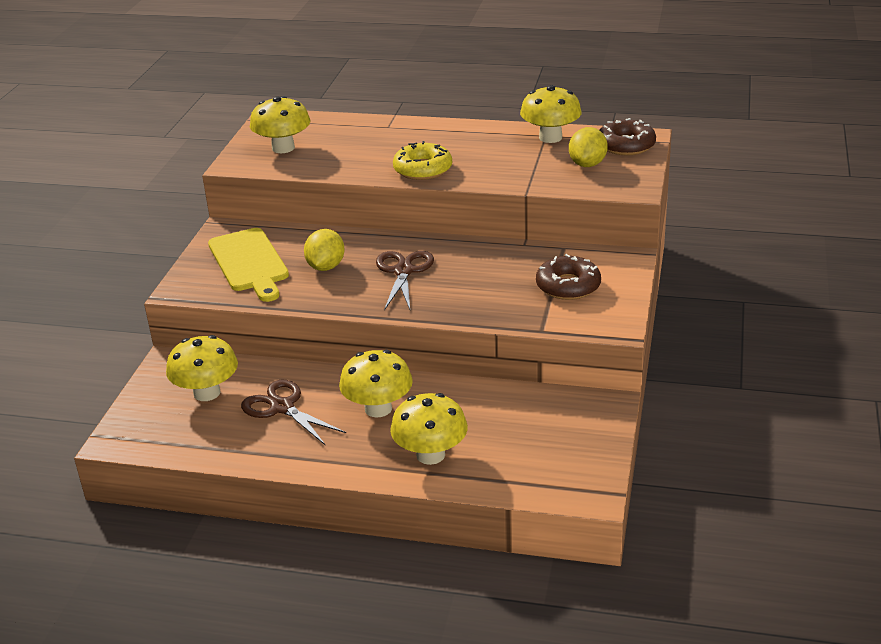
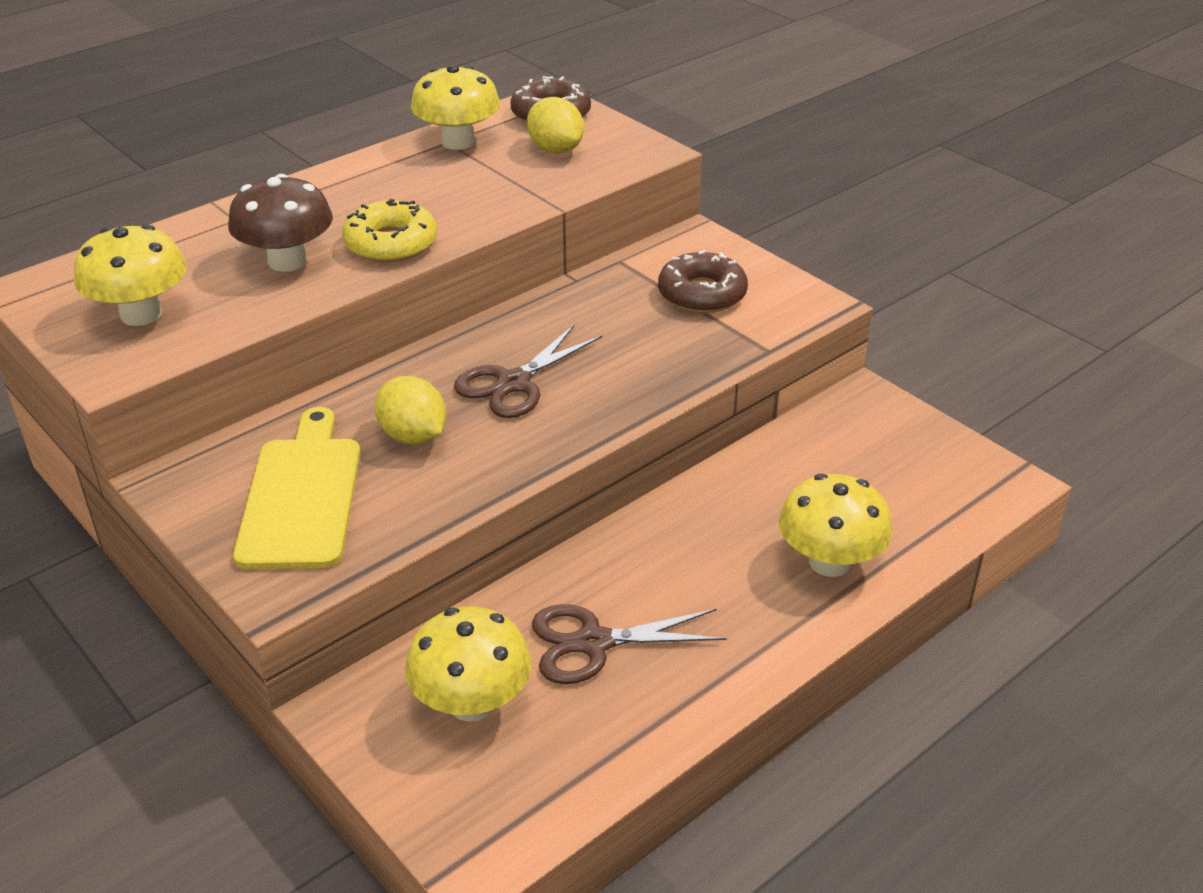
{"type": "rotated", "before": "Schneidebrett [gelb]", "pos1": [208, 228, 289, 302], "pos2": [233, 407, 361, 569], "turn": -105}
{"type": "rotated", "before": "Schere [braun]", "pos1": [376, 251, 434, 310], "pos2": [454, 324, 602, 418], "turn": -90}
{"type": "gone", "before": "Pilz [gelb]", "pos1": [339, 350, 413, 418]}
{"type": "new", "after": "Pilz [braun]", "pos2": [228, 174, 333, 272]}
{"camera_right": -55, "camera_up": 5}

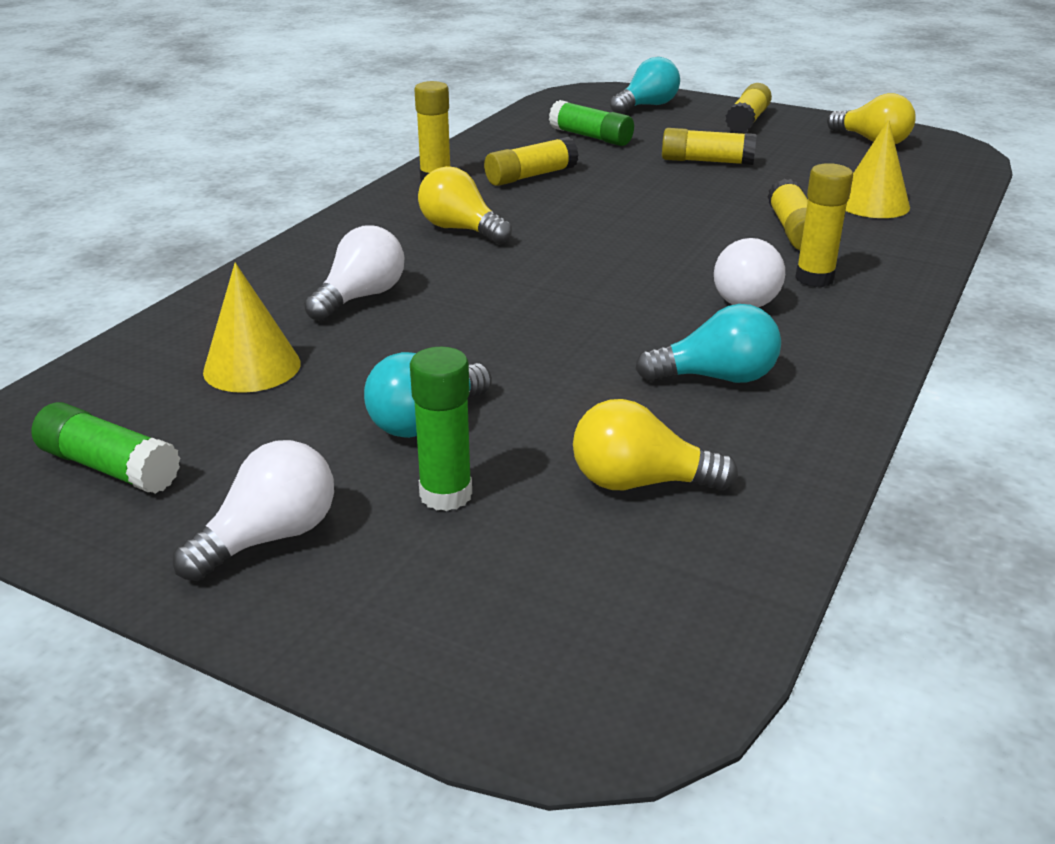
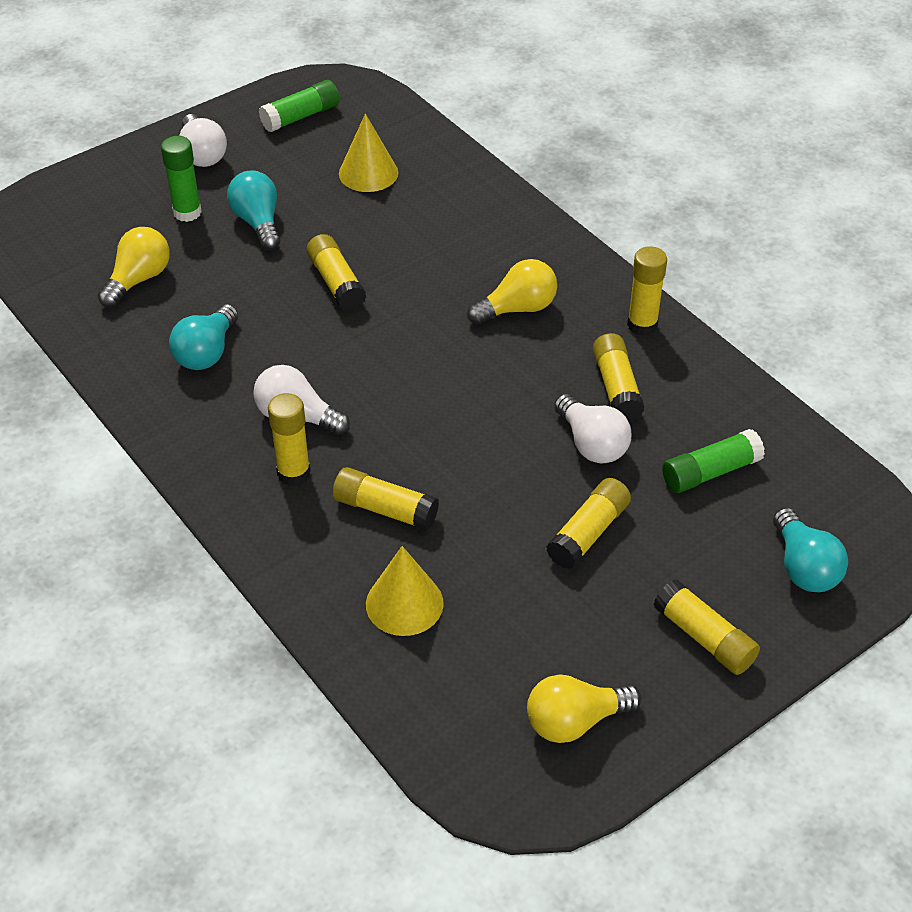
{"type": "shifted", "before": "Glühbirne [weiß]", "pos1": [304, 225, 405, 321], "pos2": [554, 394, 631, 463]}
{"type": "new", "after": "Klebestift [gelb]", "pos2": [307, 234, 367, 311]}
{"camera_right": 115, "camera_up": 15}

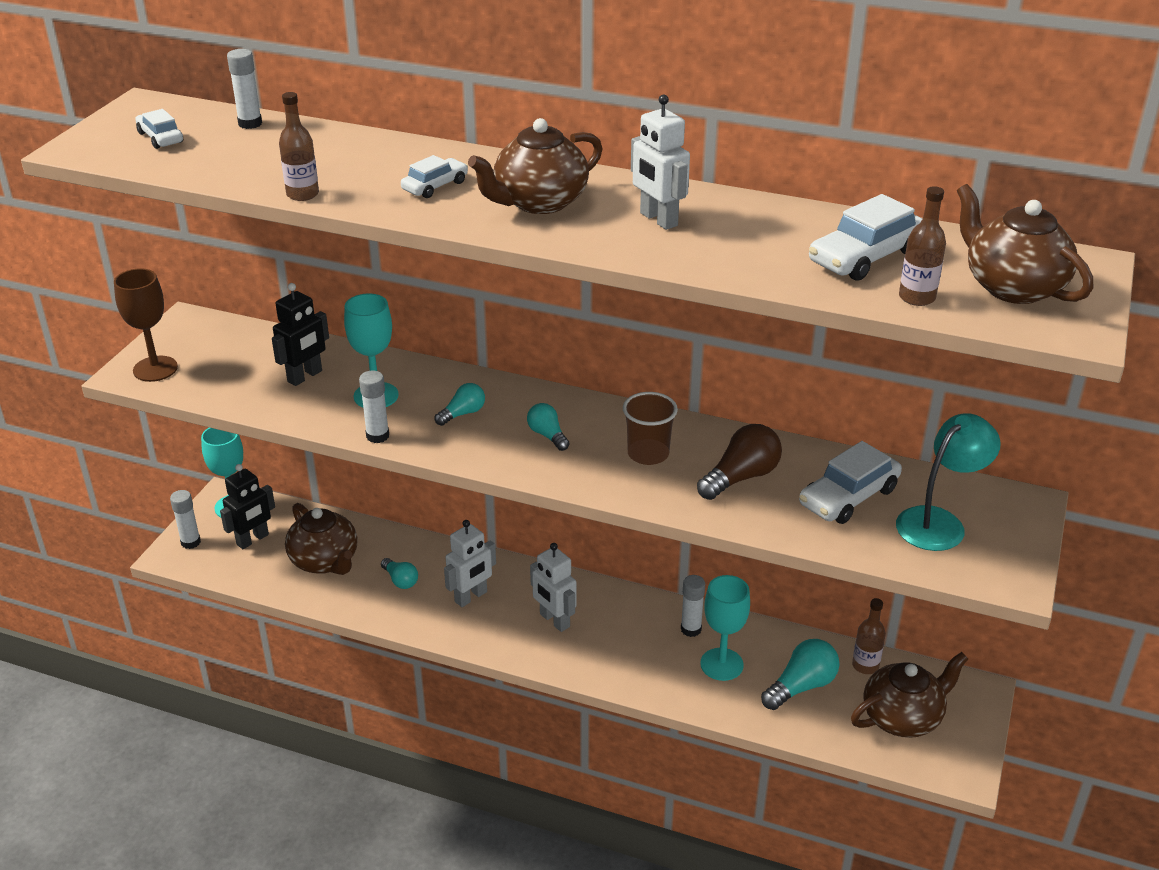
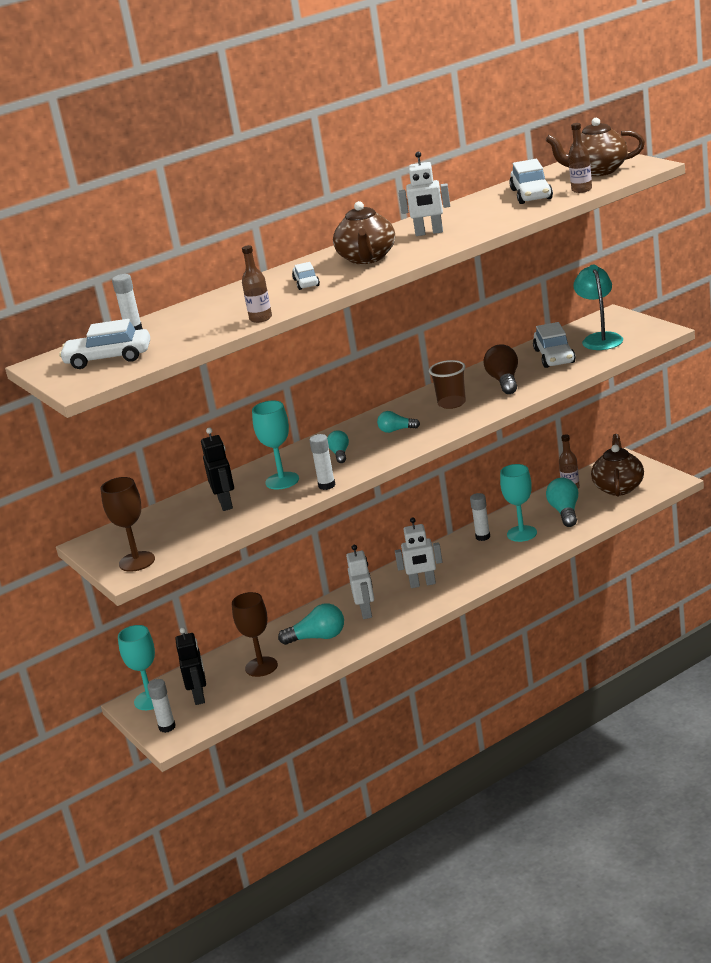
{"type": "scaled", "before": "Auto [weiß]", "pos1": [135, 109, 183, 149], "pos2": [59, 319, 150, 369], "scale": 1.68}
{"type": "swapped", "before": "Teekanne [braun]", "after": "Kelch [braun]", "pos1": [285, 503, 358, 575], "pos2": [232, 592, 278, 677]}
{"type": "scaled", "before": "Glühbirne [türkis]", "pos1": [381, 558, 418, 589], "pos2": [278, 603, 344, 645], "scale": 1.65}
{"camera_right": -50, "camera_up": -10}

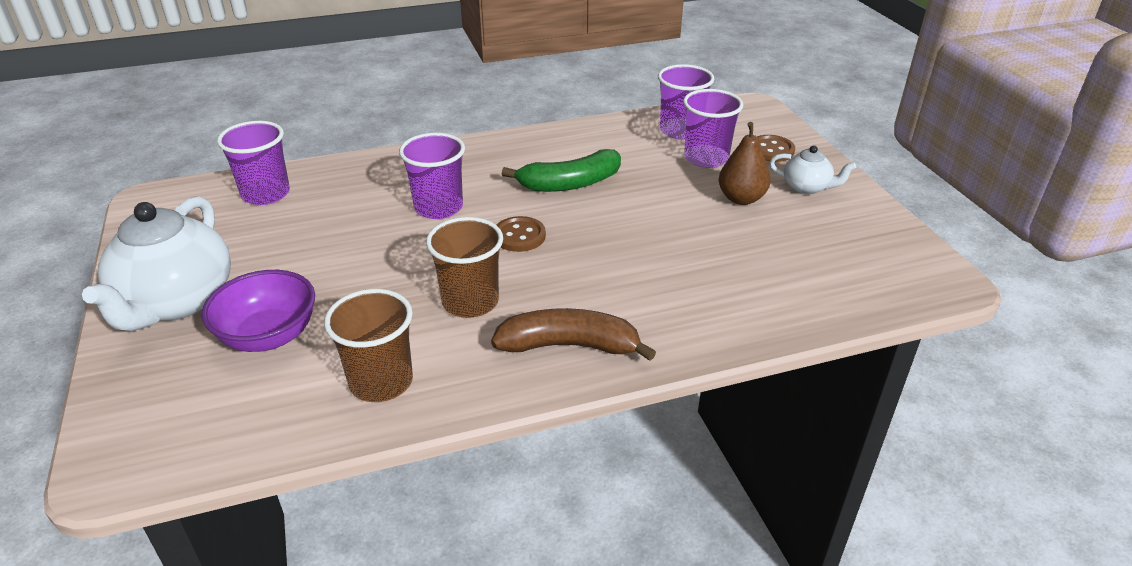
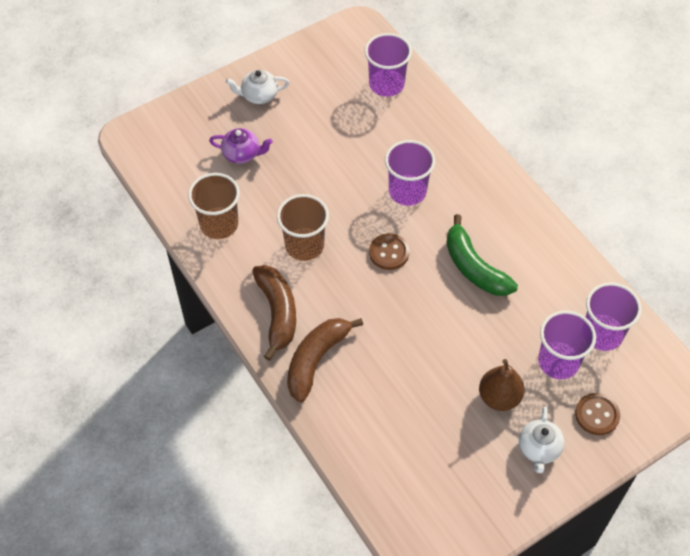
{"type": "scaled", "before": "Teekanne [weiß]", "pos1": [82, 196, 231, 331], "pos2": [226, 70, 290, 104], "scale": 0.49}
{"type": "swapped", "before": "Schüssel [lila]", "after": "Teekanne [lila]", "pos1": [202, 270, 315, 352], "pos2": [209, 128, 273, 164]}
{"type": "new", "after": "Banane [braun]", "pos2": [287, 318, 363, 402]}
{"camera_right": 75, "camera_up": 20}

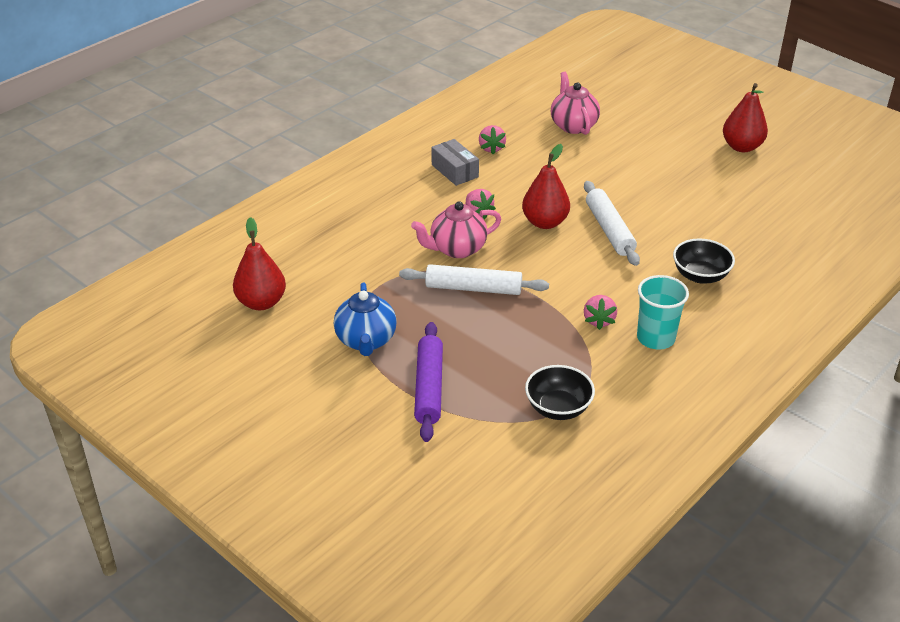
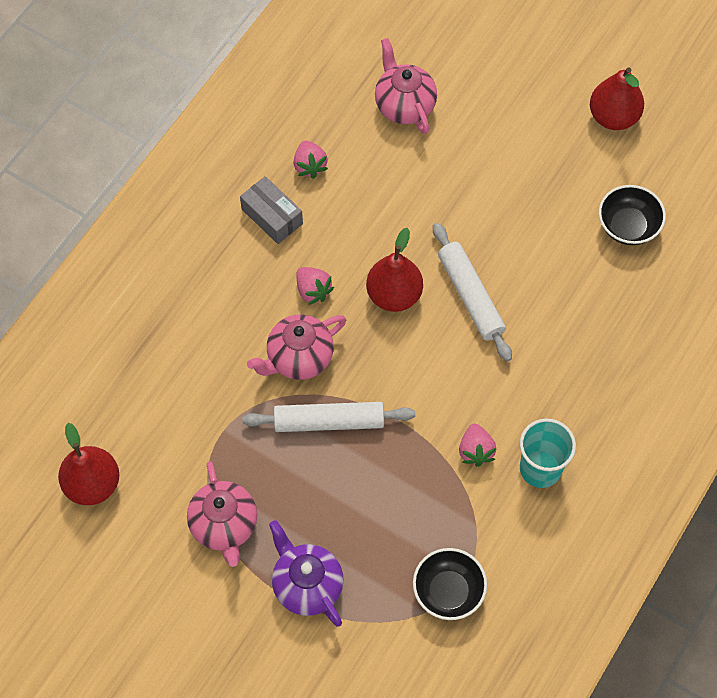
{"type": "shifted", "before": "Schüssel [schwarz]", "pos1": [673, 239, 735, 284], "pos2": [599, 185, 666, 245]}
{"type": "repainted", "before": "Teekanne [blau]", "after": "Teekanne [rosa]", "pos1": [334, 283, 397, 356], "pos2": [187, 462, 257, 567]}
{"type": "swapped", "before": "Nudelholz [lila]", "after": "Teekanne [lila]", "pos1": [414, 322, 443, 442], "pos2": [269, 520, 344, 626]}
{"camera_right": -10, "camera_up": 25}

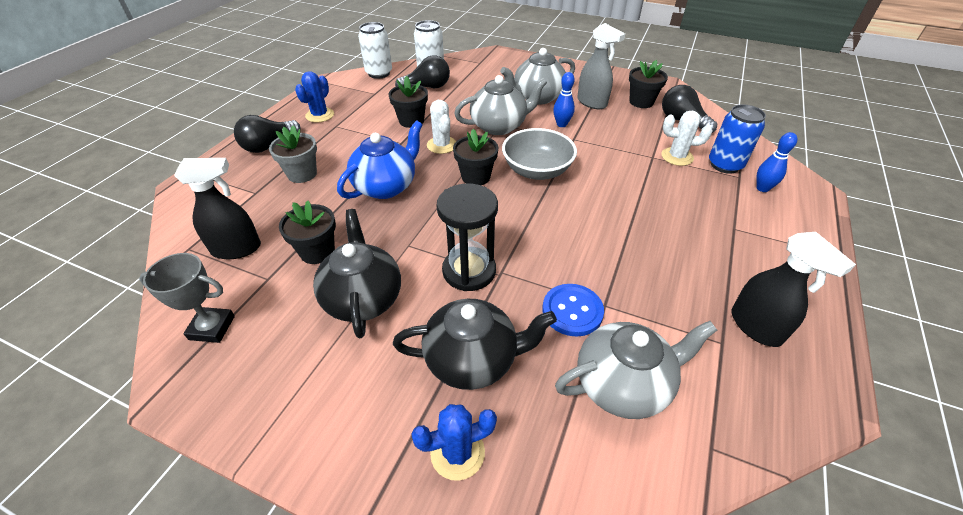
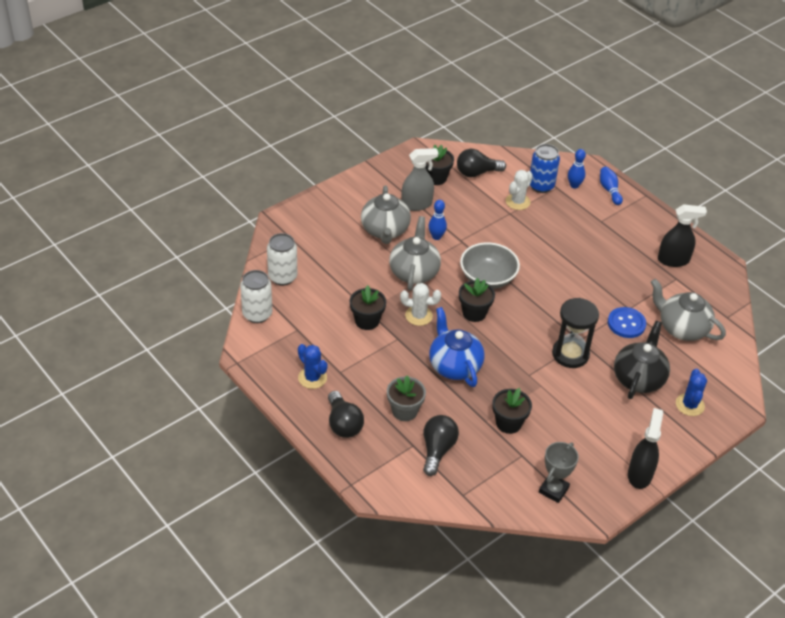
{"type": "shifted", "before": "Glühbirne [schwarz]", "pos1": [395, 55, 450, 88], "pos2": [423, 415, 459, 476]}
{"type": "shifted", "before": "Sprühflasche [schwarz]", "pos1": [174, 158, 261, 259], "pos2": [628, 408, 663, 489]}
{"type": "gone", "before": "Teekanne [schwarz]", "pos1": [313, 209, 401, 338]}
{"type": "rotated", "before": "Teekanne [grau]", "pos1": [555, 321, 717, 419], "pos2": [651, 279, 726, 341], "turn": -60}
{"type": "new", "after": "Bowlingkegel [blau]", "pos2": [600, 167, 623, 205]}
{"camera_right": -65, "camera_up": 0}

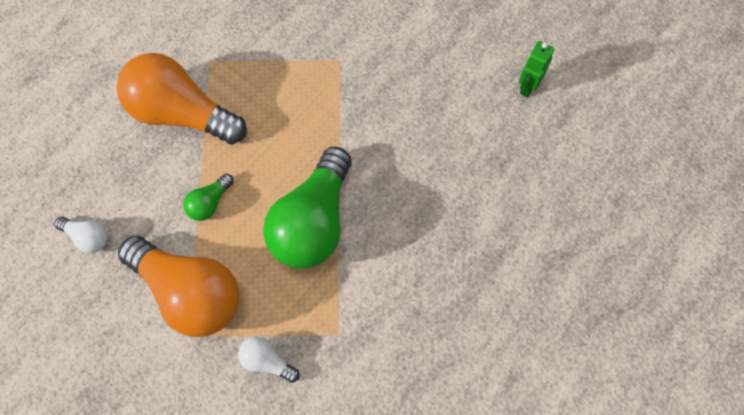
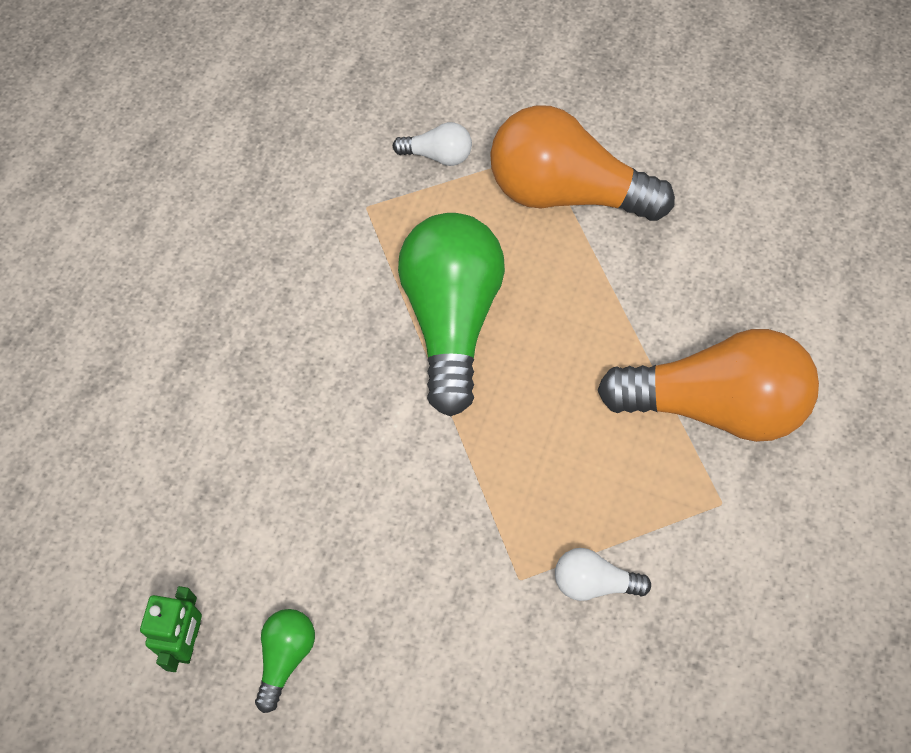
{"type": "shifted", "before": "Glühbirne [grün]", "pos1": [183, 174, 234, 221], "pos2": [255, 609, 315, 713]}
{"type": "shifted", "before": "Glühbirne [weiß]", "pos1": [54, 216, 108, 253], "pos2": [555, 548, 651, 601]}
{"camera_right": 160, "camera_up": -5}

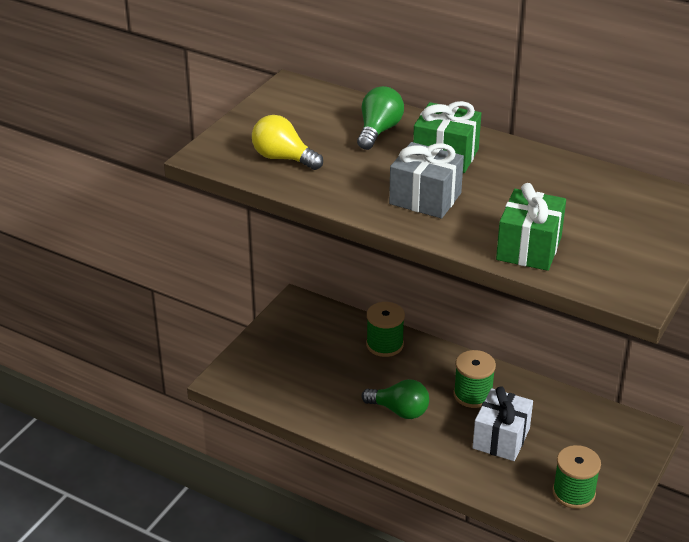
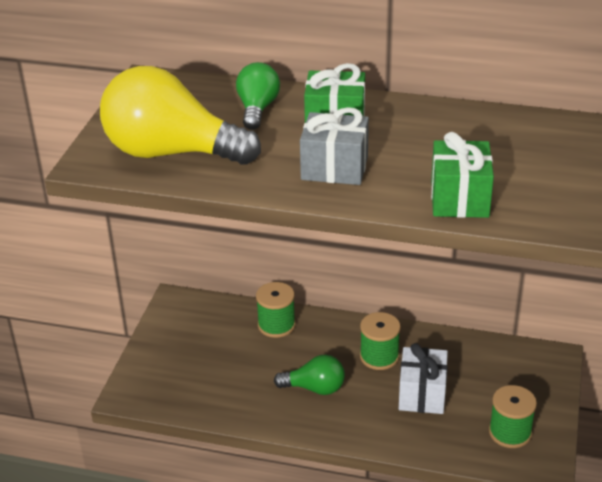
{"type": "scaled", "before": "Glühbirne [gelb]", "pos1": [252, 115, 323, 170], "pos2": [100, 66, 261, 165], "scale": 1.92}
{"camera_right": -15, "camera_up": 0}

